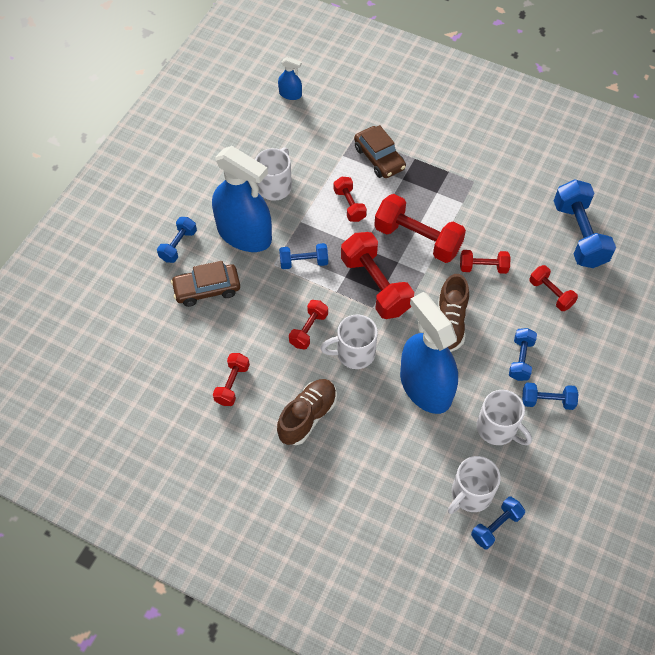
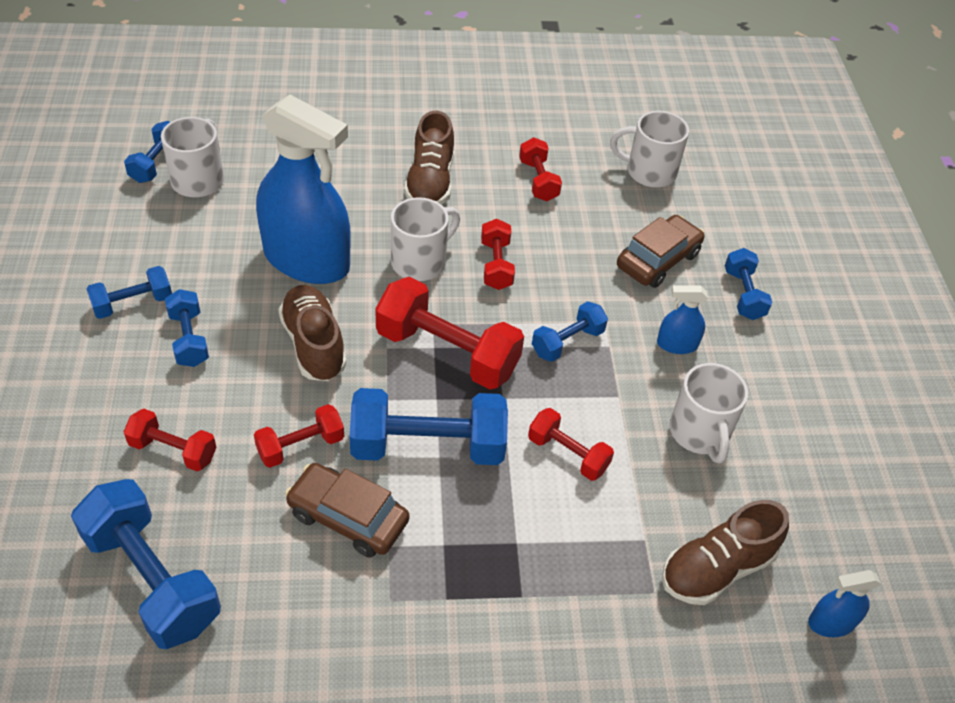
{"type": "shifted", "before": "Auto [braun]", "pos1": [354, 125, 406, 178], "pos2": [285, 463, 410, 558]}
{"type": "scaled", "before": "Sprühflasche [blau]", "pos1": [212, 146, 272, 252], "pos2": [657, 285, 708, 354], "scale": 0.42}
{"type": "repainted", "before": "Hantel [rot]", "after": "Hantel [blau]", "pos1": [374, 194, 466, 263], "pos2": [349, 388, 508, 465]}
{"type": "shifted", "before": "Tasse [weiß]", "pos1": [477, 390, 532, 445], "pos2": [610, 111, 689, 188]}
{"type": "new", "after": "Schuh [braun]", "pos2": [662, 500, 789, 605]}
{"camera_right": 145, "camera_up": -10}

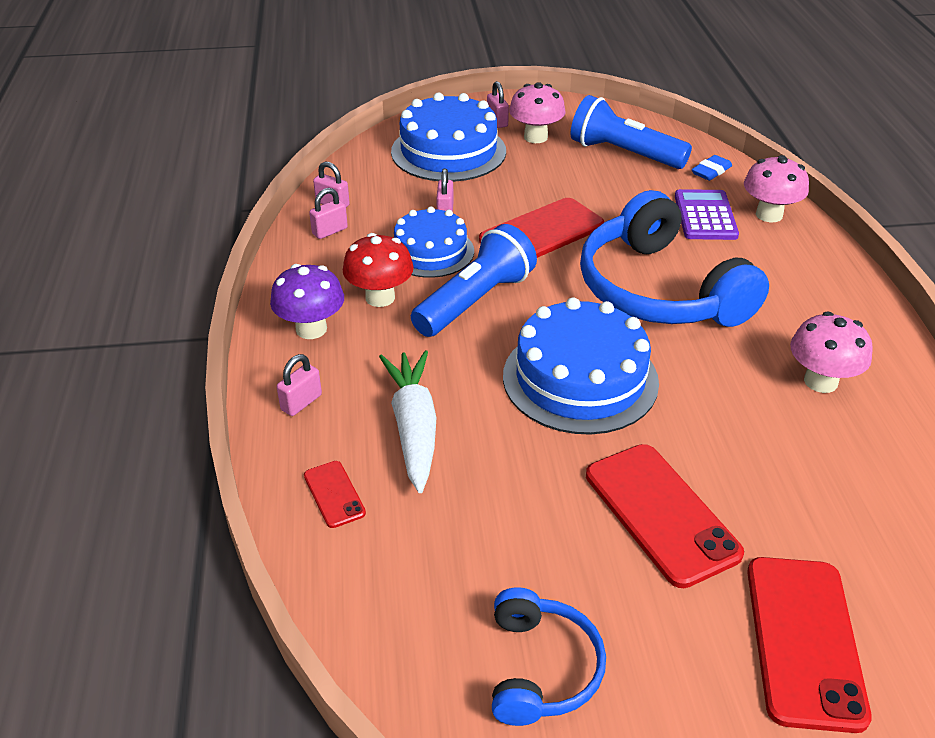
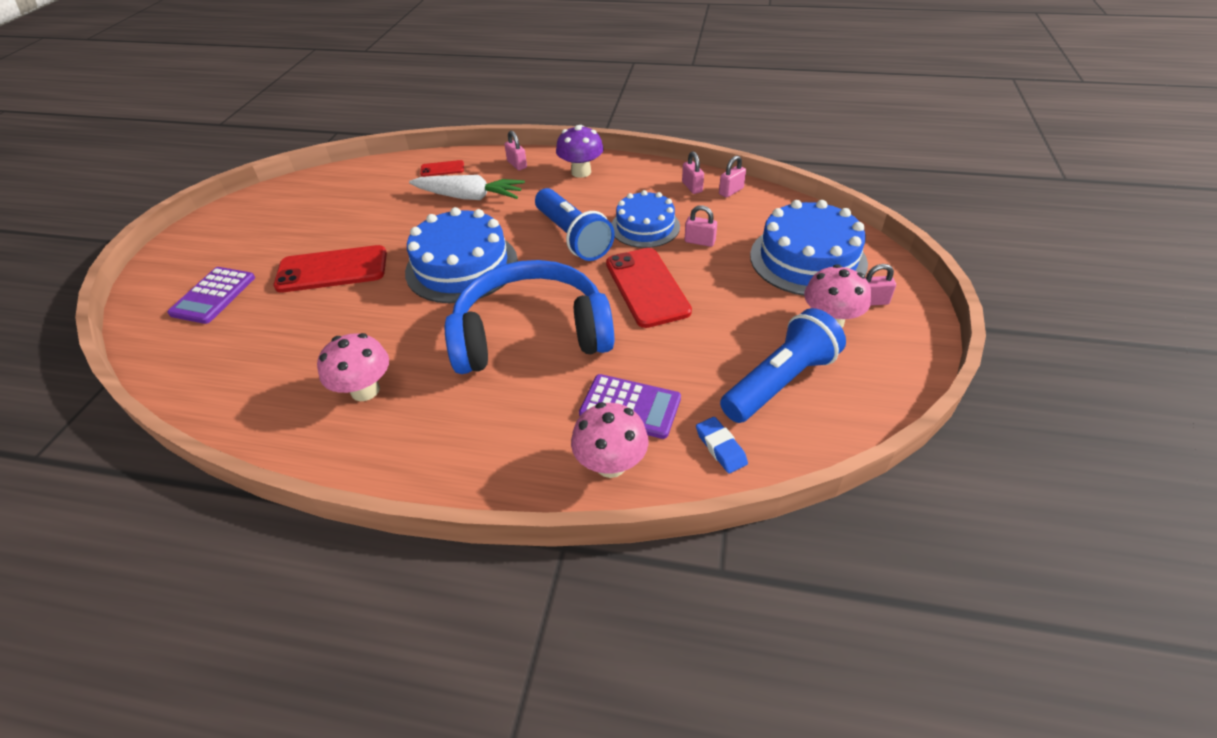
{"type": "gone", "before": "Pilz [rot]", "pos1": [343, 233, 414, 307]}
{"type": "swapped", "before": "Handy [rot]", "after": "Taschenrechner [lila]", "pos1": [747, 557, 872, 733], "pos2": [167, 267, 255, 324]}
{"type": "gone", "before": "Kopfhörer [blau]", "pos1": [492, 587, 606, 726]}
{"camera_right": 110, "camera_up": 5}

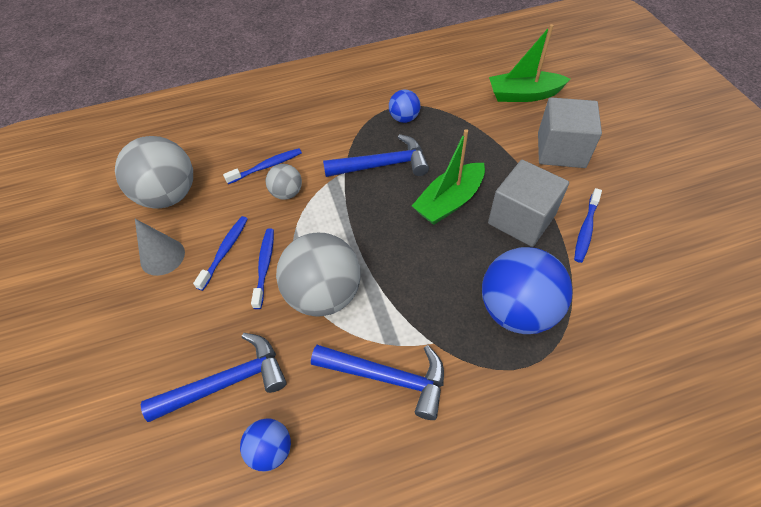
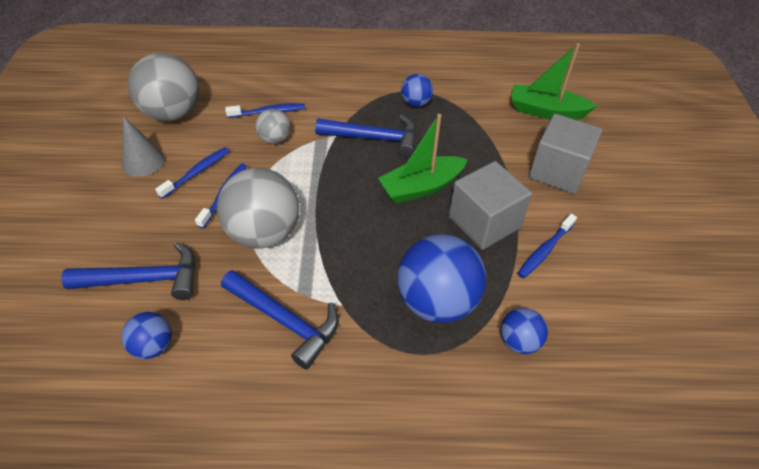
{"type": "new", "after": "Ball [blau]", "pos2": [501, 308, 548, 354]}
{"camera_right": 15, "camera_up": -5}

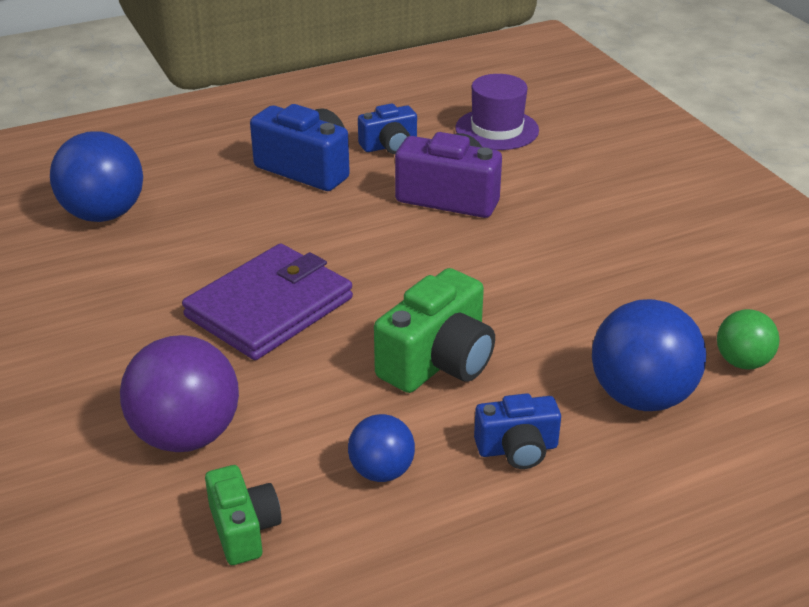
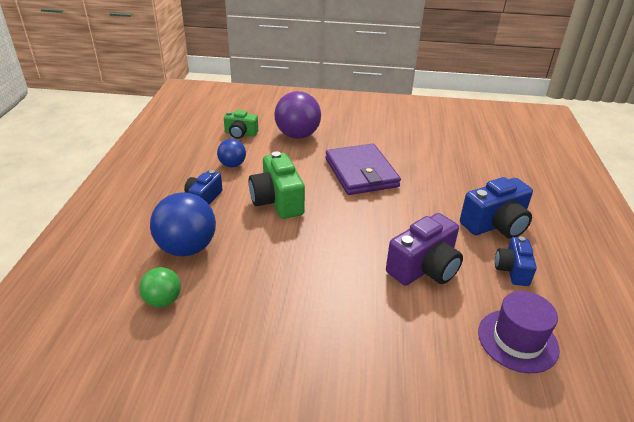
{"type": "gone", "before": "Ball [blau]", "pos1": [50, 131, 143, 222]}
{"camera_right": 120, "camera_up": 0}

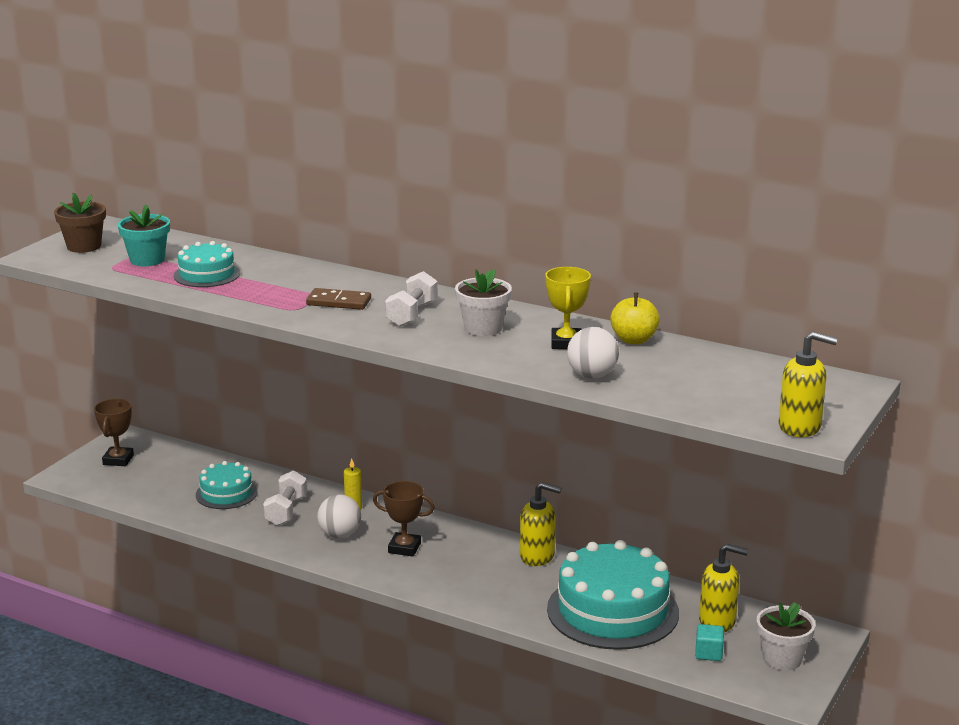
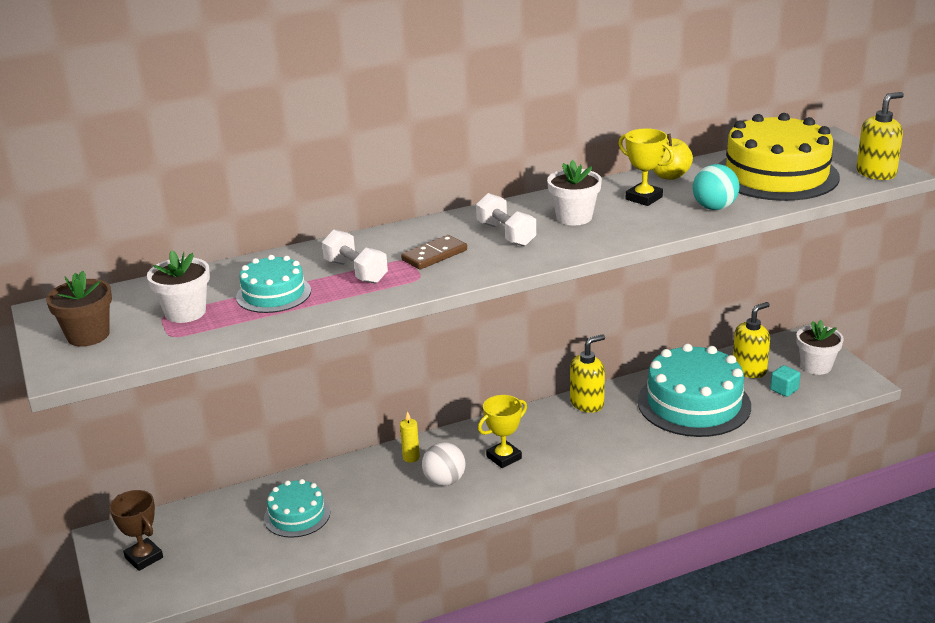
{"type": "repainted", "before": "Blumentopf [türkis]", "after": "Blumentopf [weiß]", "pos1": [118, 204, 170, 266], "pos2": [147, 250, 210, 323]}
{"type": "repainted", "before": "Ball [weiß]", "after": "Ball [türkis]", "pos1": [567, 327, 619, 379], "pos2": [693, 164, 740, 210]}
{"type": "shifted", "before": "Hantel [weiß]", "pos1": [263, 470, 307, 526], "pos2": [322, 230, 388, 284]}
{"type": "repainted", "before": "Pokal [braun]", "after": "Pokal [gelb]", "pos1": [373, 481, 435, 556], "pos2": [478, 395, 527, 468]}
{"type": "new", "after": "Kuchen [gelb]", "pos2": [719, 113, 840, 201]}
{"camera_right": -50, "camera_up": 5}

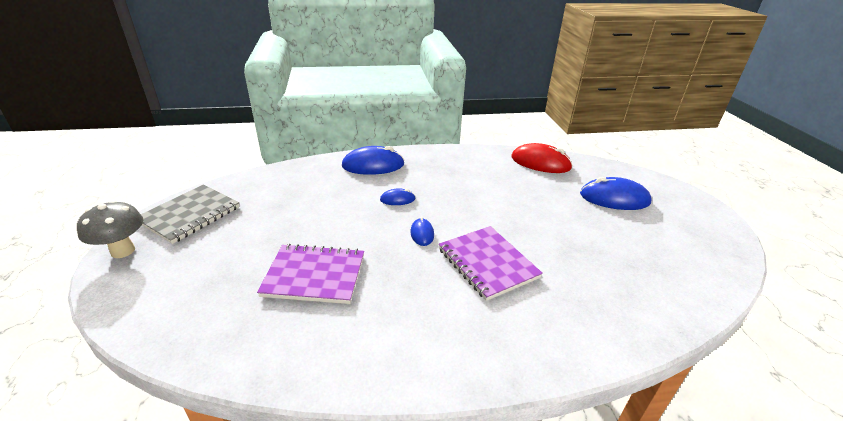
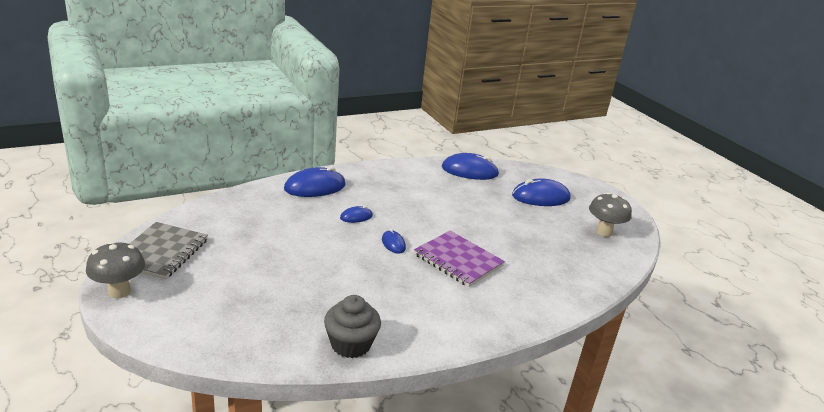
{"type": "repainted", "before": "Computermaus [rot]", "after": "Computermaus [blau]", "pos1": [511, 143, 573, 173], "pos2": [442, 153, 499, 180]}
{"type": "gone", "before": "Notizbuch [lila]", "pos1": [257, 244, 364, 304]}
{"type": "new", "after": "Pilz [grau]", "pos2": [589, 193, 632, 237]}
{"type": "new", "after": "Muffin [grau]", "pos2": [324, 295, 381, 358]}
{"camera_right": -20, "camera_up": -5}

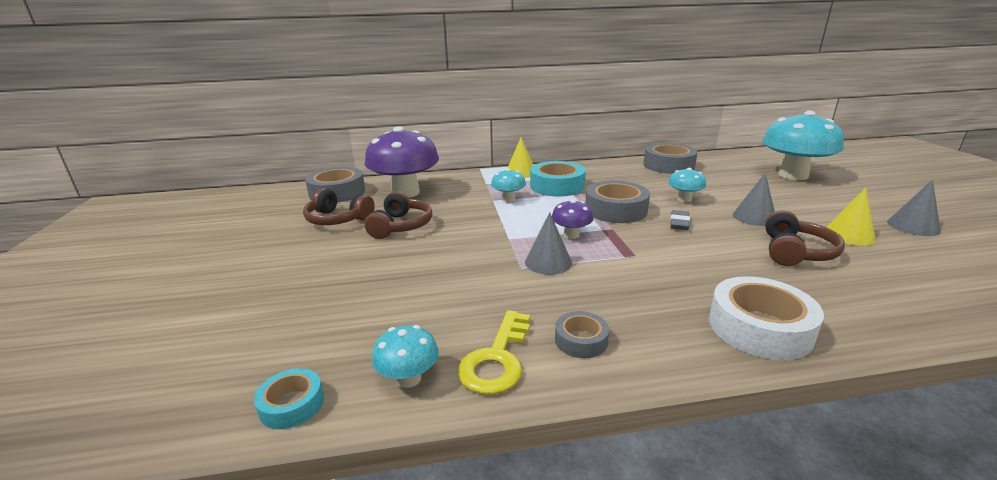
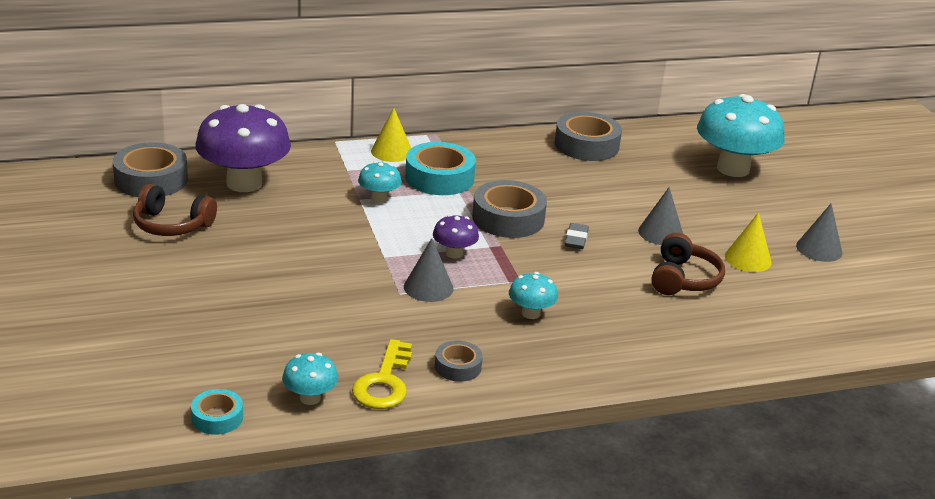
{"type": "shifted", "before": "Pilz [türkis]", "pos1": [668, 168, 706, 202], "pos2": [509, 272, 558, 319]}
{"type": "gone", "before": "Kopfhörer [braun]", "pos1": [365, 191, 432, 239]}
{"type": "gone", "before": "Klebeband [weiß]", "pos1": [709, 276, 824, 360]}
{"camera_right": -10, "camera_up": 5}

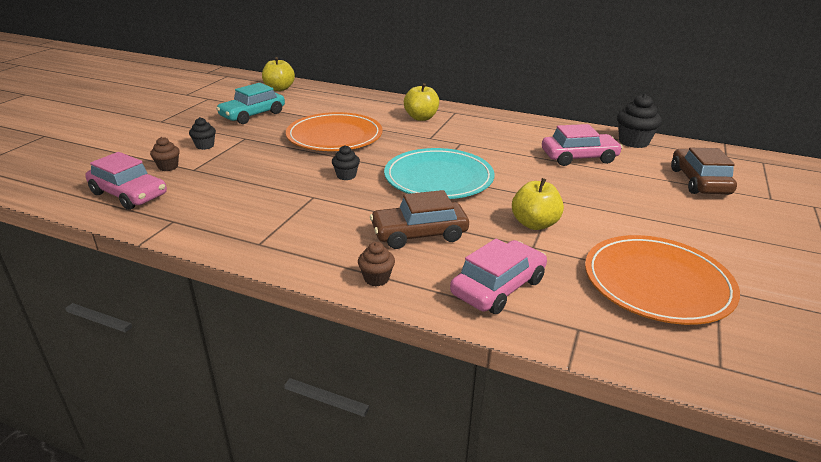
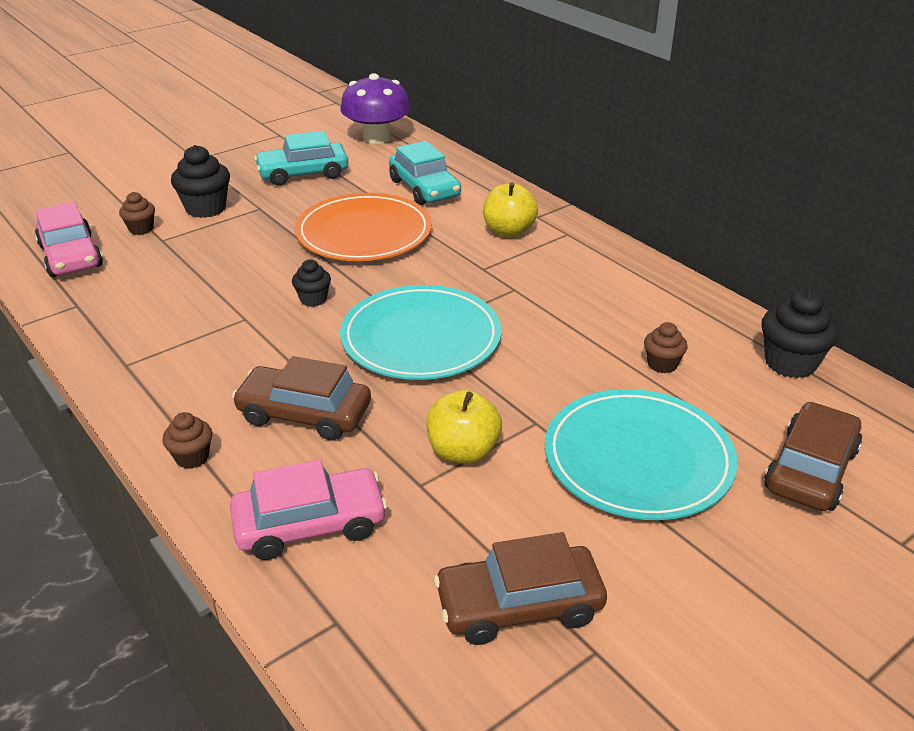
{"type": "swapped", "before": "Apfel [gelb]", "after": "Pilz [lila]", "pos1": [262, 57, 295, 91], "pos2": [341, 73, 411, 144]}
{"type": "scaled", "before": "Muffin [schwarz]", "pos1": [189, 117, 216, 150], "pos2": [171, 145, 230, 218], "scale": 1.71}
{"type": "swapped", "before": "Auto [rosa]", "after": "Muffin [braun]", "pos1": [542, 124, 623, 166], "pos2": [644, 322, 688, 373]}
{"type": "swapped", "before": "Teller [orange]", "after": "Auto [braun]", "pos1": [585, 235, 740, 325], "pos2": [434, 532, 607, 645]}
{"type": "new", "after": "Auto [türkis]", "pos2": [389, 141, 461, 205]}
{"type": "new", "after": "Teller [türkis]", "pos2": [545, 389, 738, 520]}
{"camera_right": 30, "camera_up": 5}

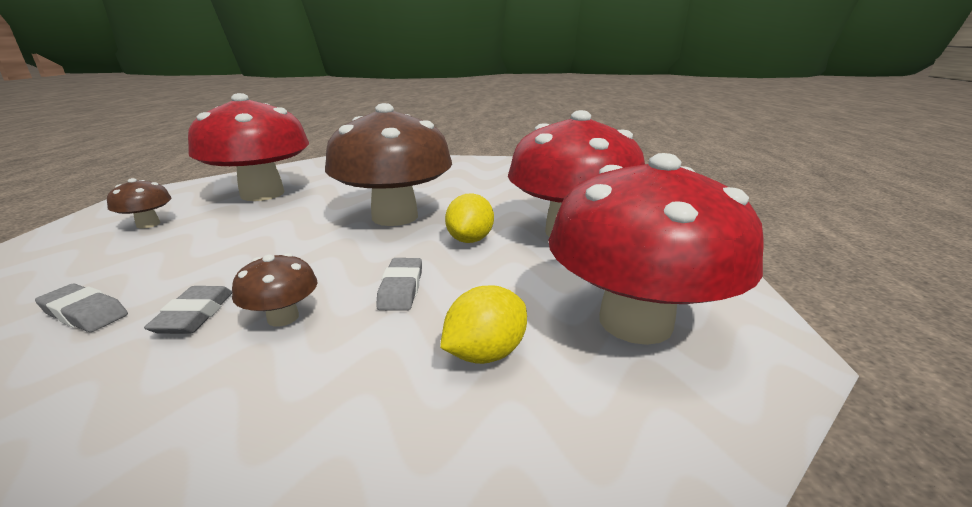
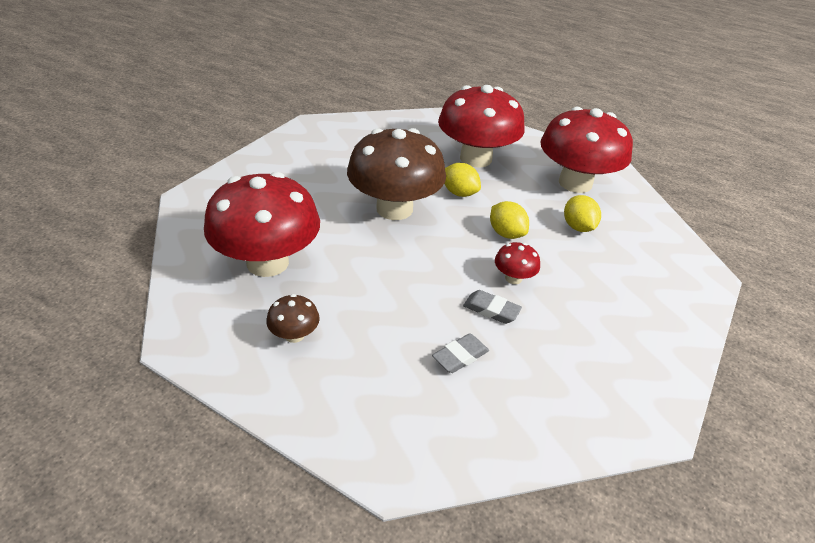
{"type": "repainted", "before": "Pilz [braun]", "after": "Pilz [rot]", "pos1": [232, 253, 317, 327], "pos2": [495, 242, 540, 284]}
{"type": "swapped", "before": "Radiergummi [grau]", "after": "Zitrone [gelb]", "pos1": [376, 258, 422, 311], "pos2": [490, 201, 529, 239]}
{"camera_right": -65, "camera_up": 15}

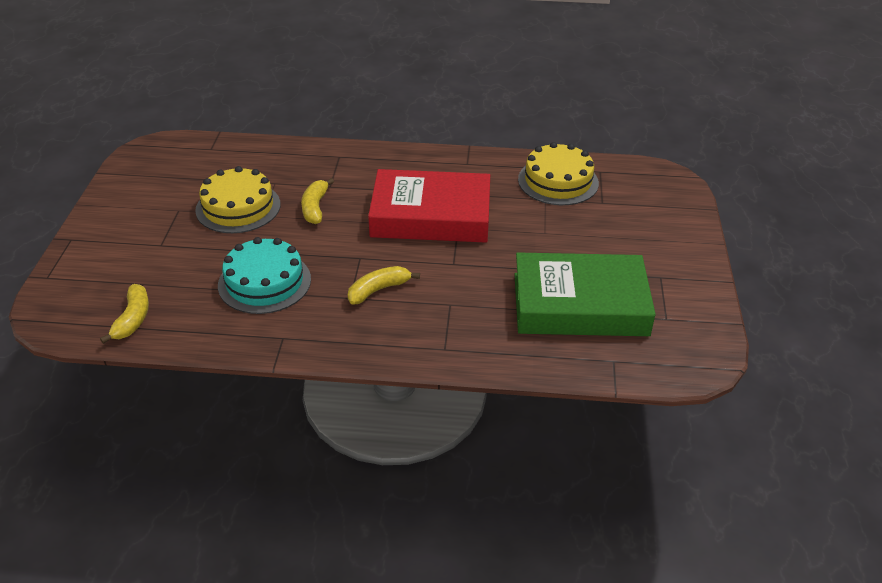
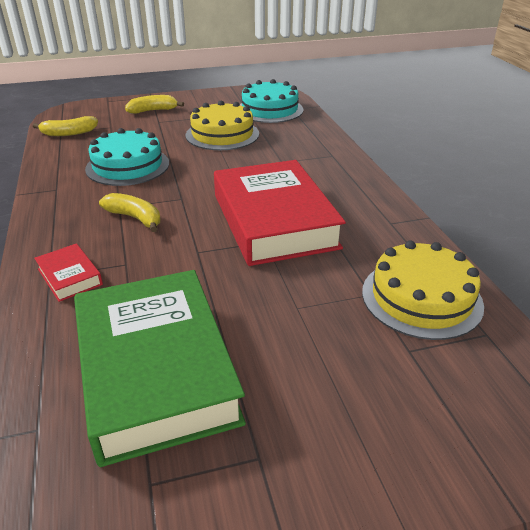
{"type": "shifted", "before": "Banane [gelb]", "pos1": [301, 178, 334, 224], "pos2": [125, 95, 184, 114]}
{"type": "new", "after": "Kuchen [türkis]", "pos2": [240, 79, 303, 123]}
{"type": "new", "after": "Buch [rot]", "pos2": [34, 243, 103, 302]}
{"camera_right": 70, "camera_up": -5}

